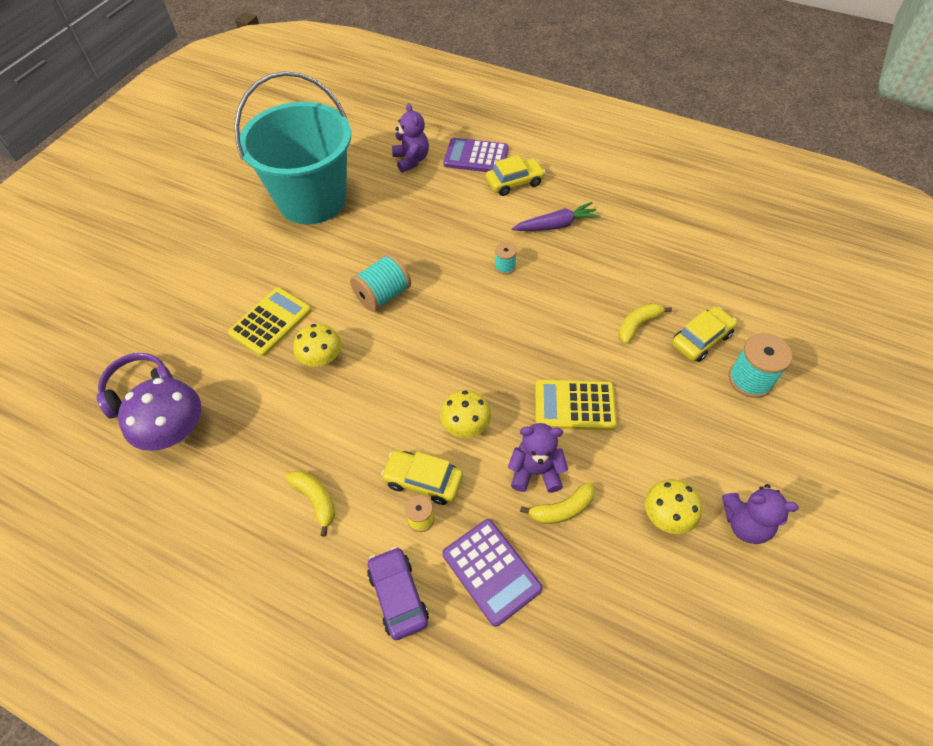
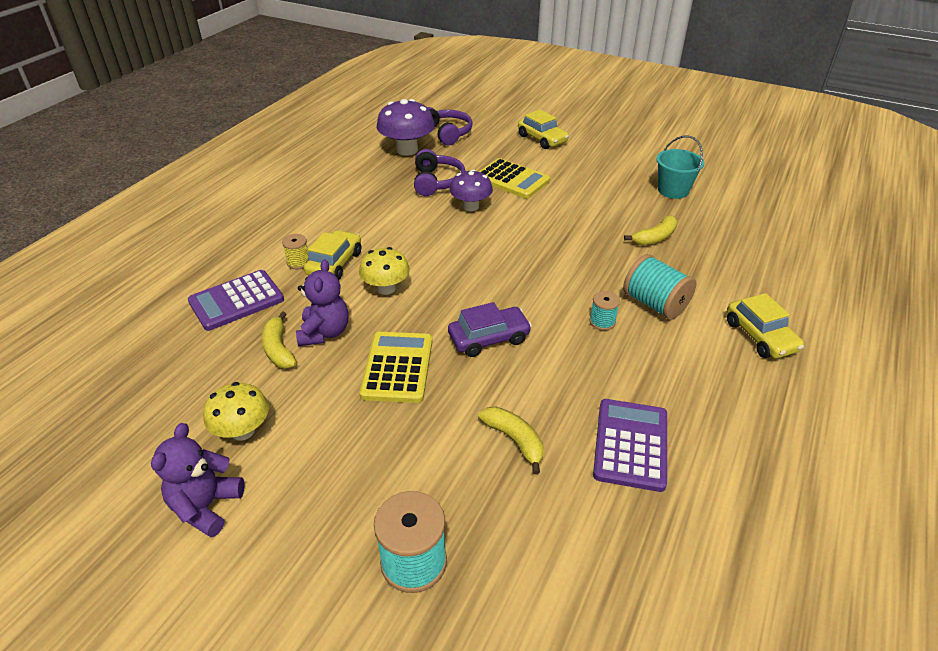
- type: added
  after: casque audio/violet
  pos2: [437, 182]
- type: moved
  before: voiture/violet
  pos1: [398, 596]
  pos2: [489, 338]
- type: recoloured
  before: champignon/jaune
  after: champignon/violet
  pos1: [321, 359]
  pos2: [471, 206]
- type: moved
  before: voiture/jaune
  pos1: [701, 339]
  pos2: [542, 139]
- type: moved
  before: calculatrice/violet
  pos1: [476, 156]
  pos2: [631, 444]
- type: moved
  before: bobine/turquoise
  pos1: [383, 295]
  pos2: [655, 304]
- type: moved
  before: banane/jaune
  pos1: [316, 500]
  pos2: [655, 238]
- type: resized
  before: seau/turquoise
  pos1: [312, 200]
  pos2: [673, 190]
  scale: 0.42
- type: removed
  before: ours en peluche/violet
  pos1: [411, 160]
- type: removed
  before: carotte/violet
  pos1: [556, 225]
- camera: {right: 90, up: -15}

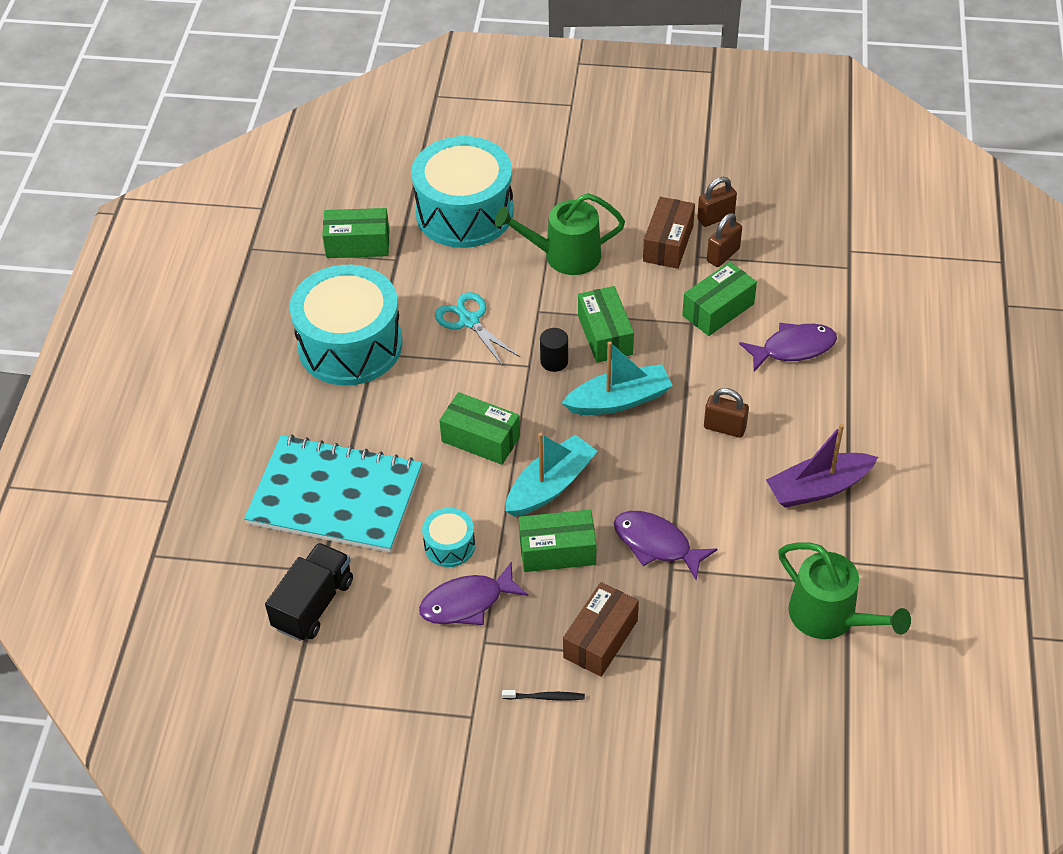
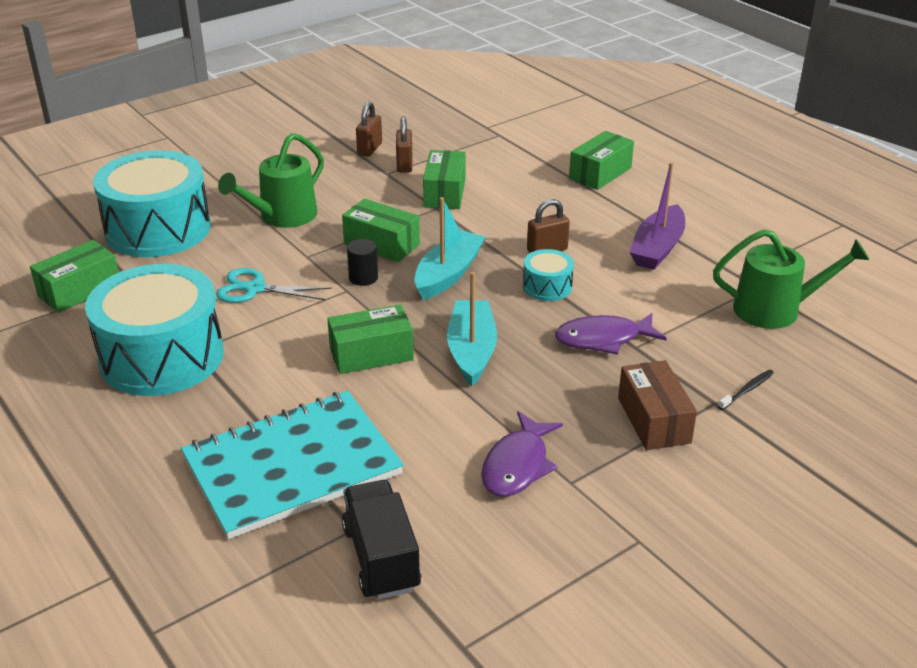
- type: moved
  before: tambour/turquoise
  pos1: [449, 545]
  pos2: [547, 286]
- type: moved
  before: boîte/vert
  pos1: [557, 551]
  pos2: [600, 173]
- type: moved
  before: brosse à dents/noir
  pos1: [546, 697]
  pos2: [747, 390]
- type: removed
  before: boîte/marron
  pos1: [668, 243]
- type: removed
  before: poisson/violet
  pos1: [793, 348]
- camera: {right: -45, up: -15}

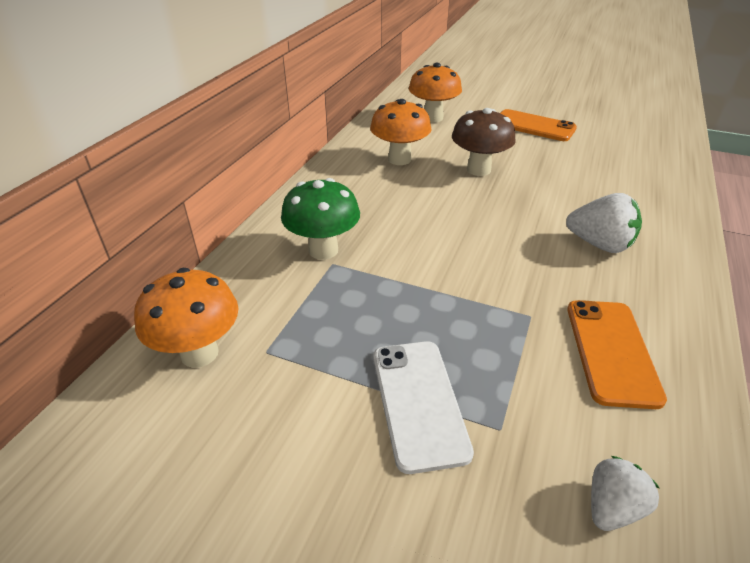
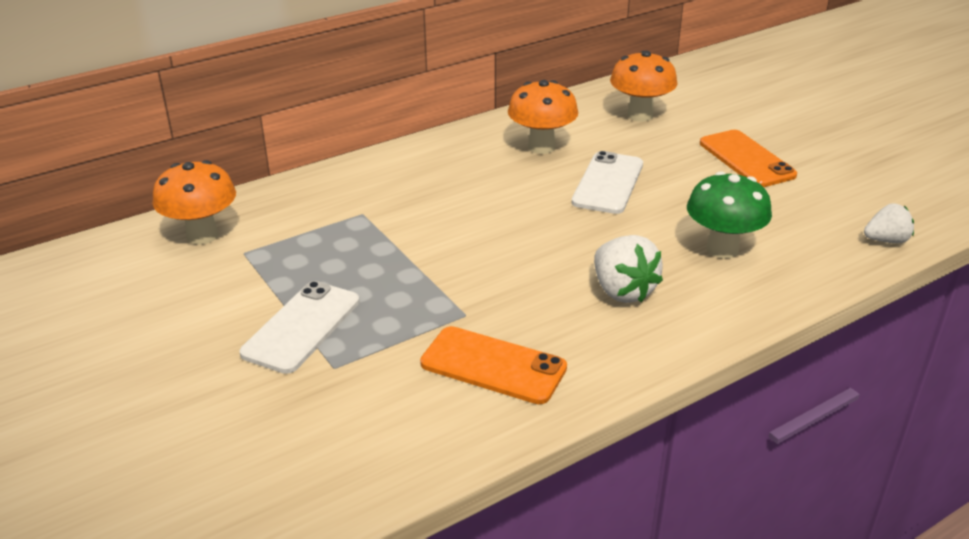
- type: turned
  before: téléphone/orange
  pos1: [611, 351]
  pos2: [493, 366]
  turn: 75
- type: replaced
  before: champignon/marron
  after: téléphone/blanc
  pos1: [478, 170]
  pos2: [608, 183]
- type: moved
  before: champignon/vert
  pos1: [323, 250]
  pos2: [722, 249]
- type: moved
  before: fraise/blanc
  pos1: [612, 507]
  pos2: [886, 240]
- camera: {right: 35, up: -5}

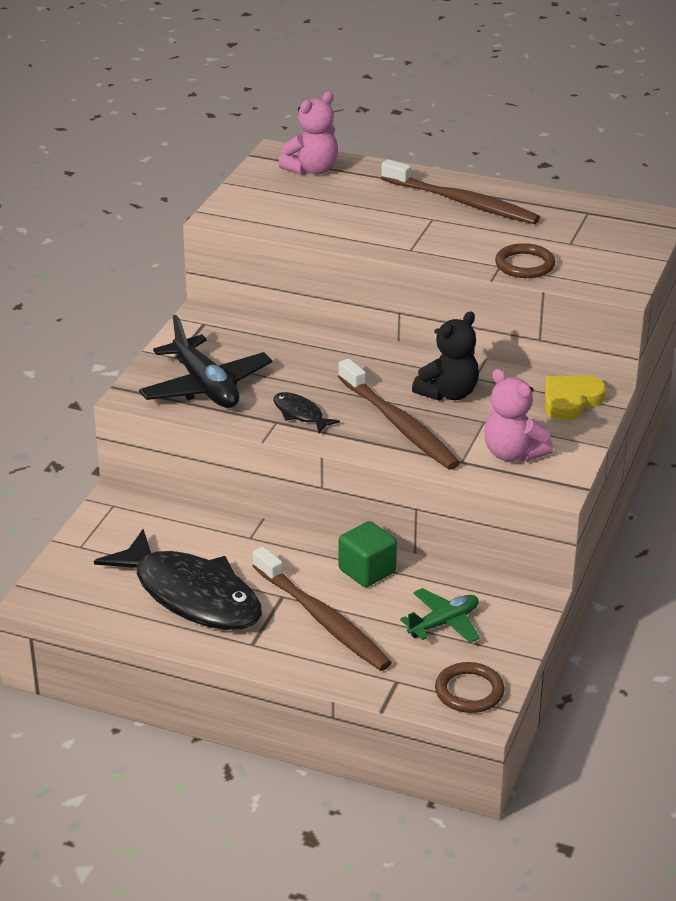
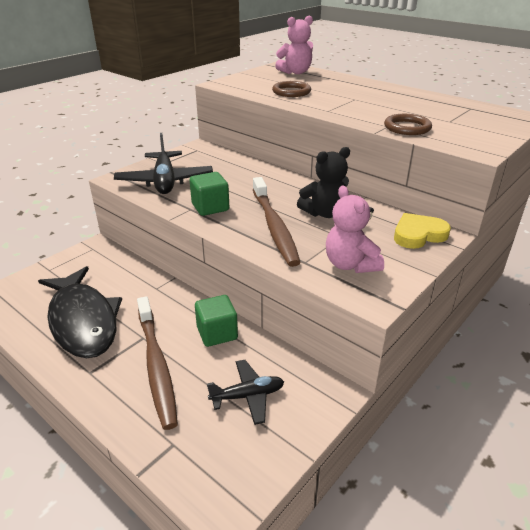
- type: replaced
  before: poisson/noir
  after: cube/vert
  pos1: [300, 414]
  pos2: [210, 207]
- type: recoloured
  before: avion/vert
  after: avion/noir
  pos1: [444, 623]
  pos2: [248, 396]
- type: moved
  before: anneau/marron
  pos1: [469, 691]
  pos2: [291, 92]
- type: removed
  before: brosse à dents/marron
  pos1: [463, 202]
- camera: {right: 20, up: 0}

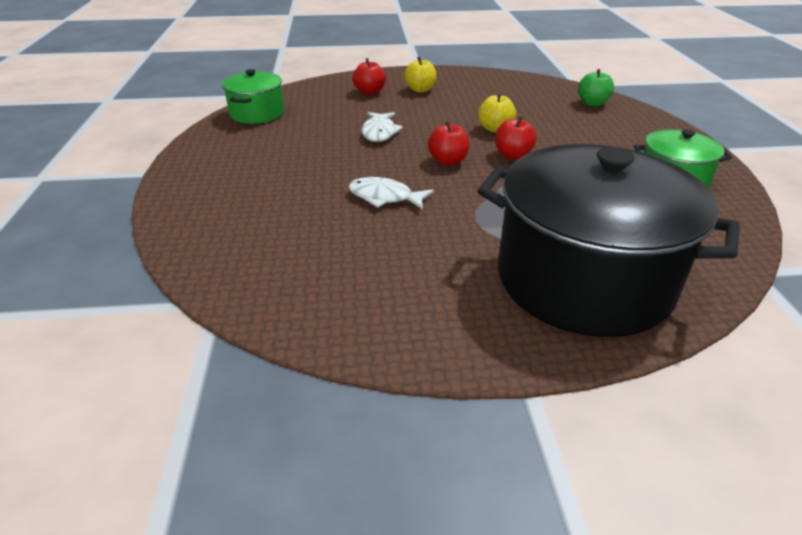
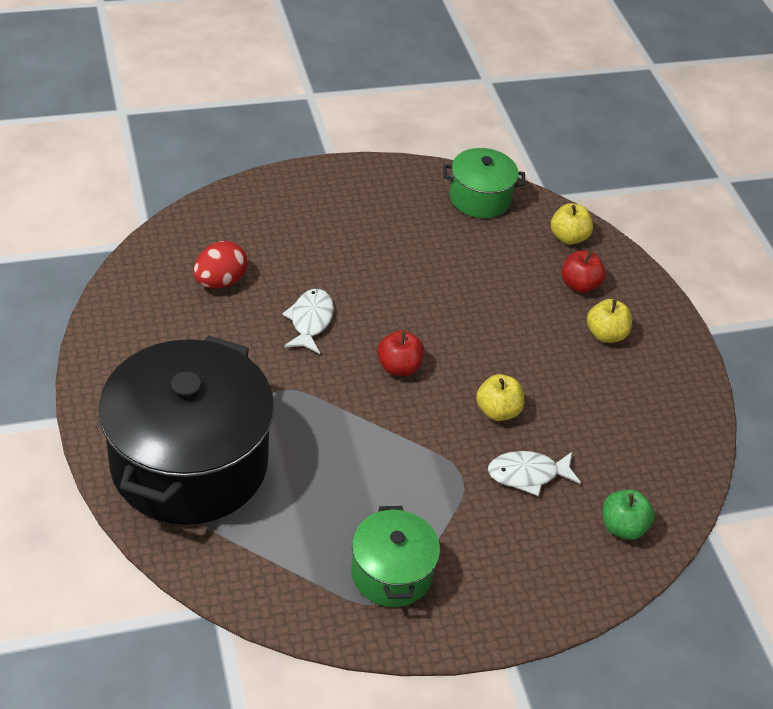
- type: added
  after: œuf/rouge
  pos2: [220, 281]
- type: moved
  before: poisson/blanc
  pos1: [379, 132]
  pos2: [527, 474]
- type: added
  after: pomme/jaune
  pos2: [568, 237]
- type: removed
  before: pomme/rouge
  pos1: [512, 155]
- camera: {right: 75, up: 10}

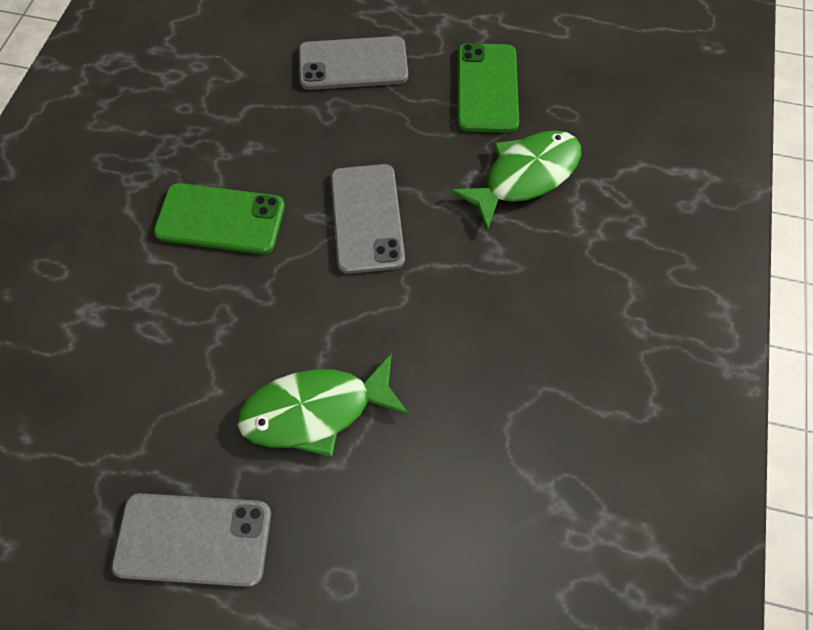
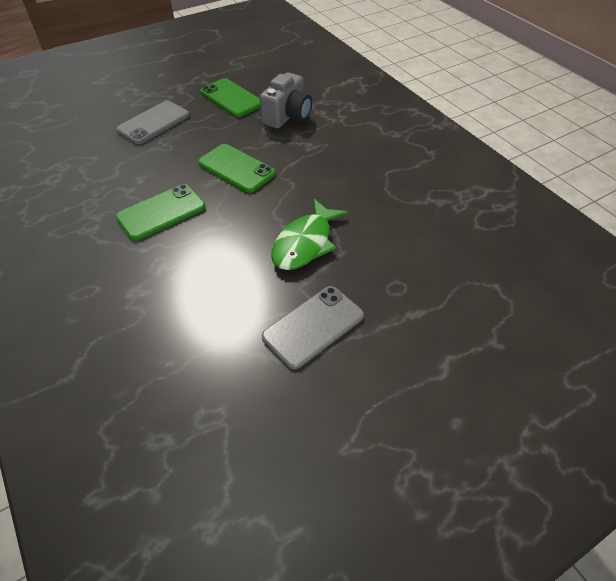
- type: recoloured
  before: téléphone/gris
  after: téléphone/vert
  pos1: [366, 218]
  pos2: [236, 168]
- type: replaced
  before: poisson/vert
  after: appareil photo/gris
  pos1: [524, 176]
  pos2: [287, 116]
- camera: {right: -45, up: -15}

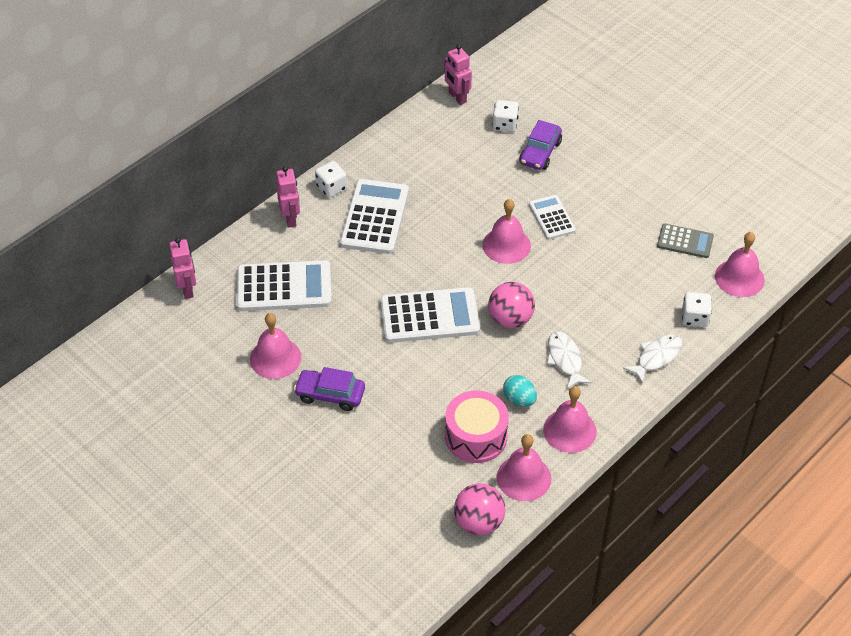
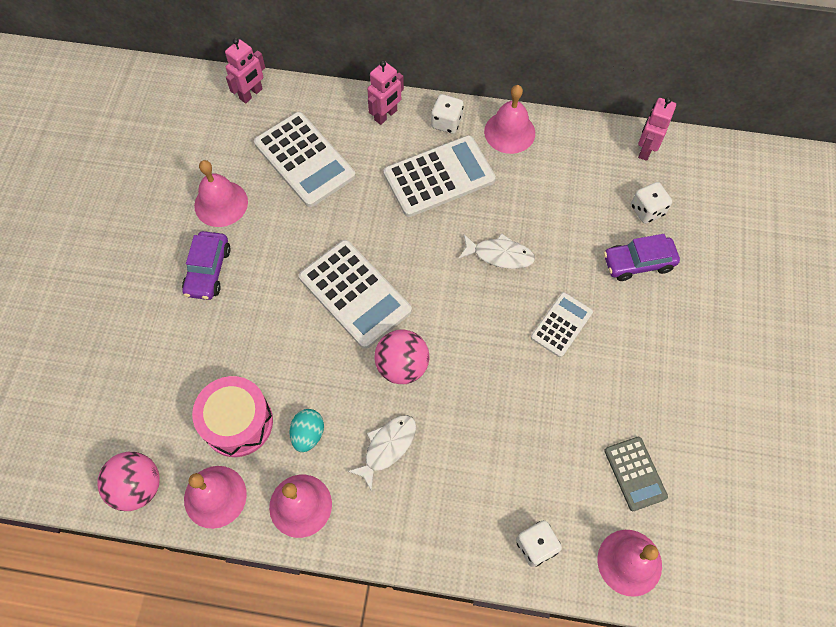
- type: turned
  before: voiture/violet
  pos1: [330, 395]
  pos2: [208, 271]
  turn: -150
- type: moved
  before: poisson/blanc
  pos1: [656, 357]
  pos2: [499, 255]
- type: moved
  before: cloche/rose
  pos1: [506, 245]
  pos2: [509, 132]
- camera: {right: 55, up: 15}

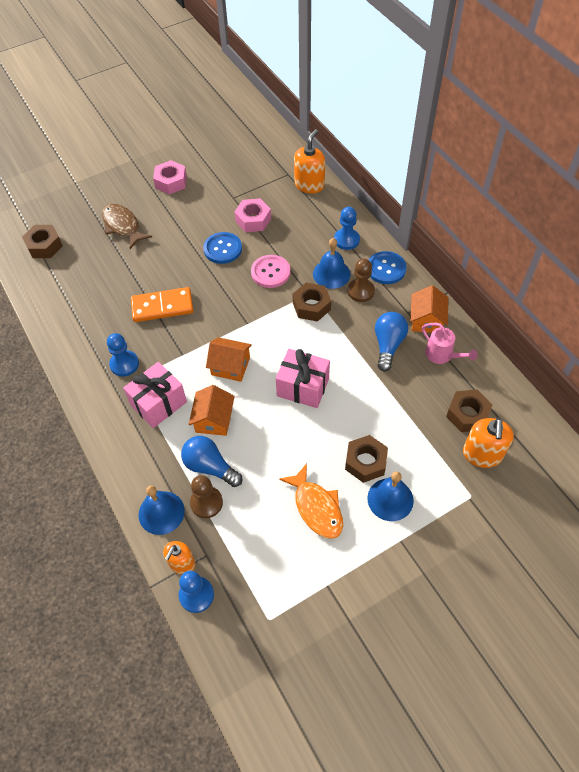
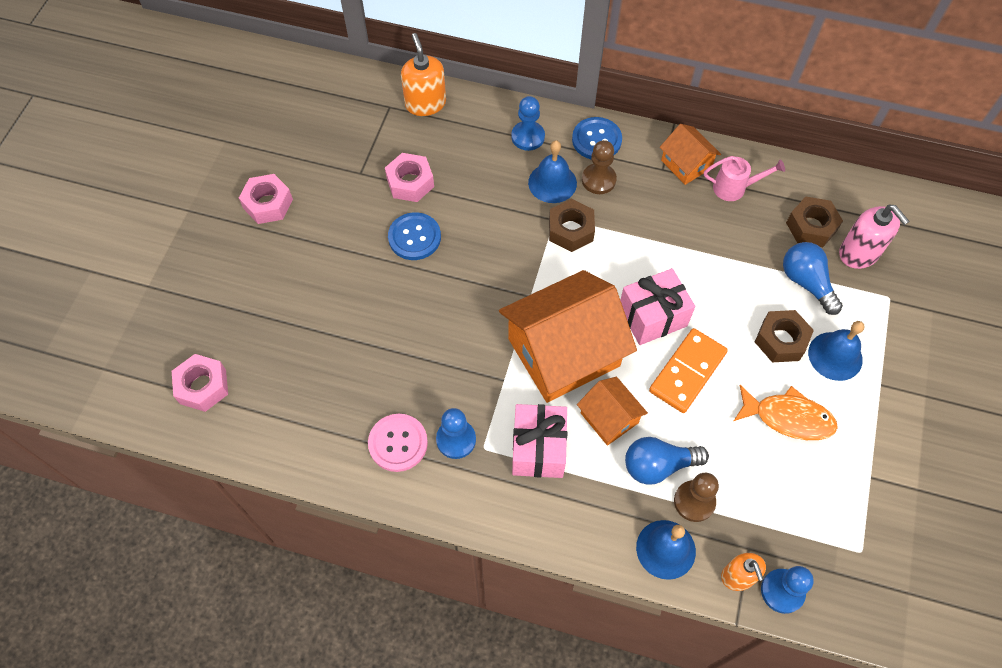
- type: recoloured
  before: écrou/marron
  after: écrou/rose
  pos1: [44, 246]
  pos2: [203, 386]
- type: moved
  before: bouton/rose
  pos1: [270, 272]
  pos2: [398, 443]
- type: resized
  before: maison/orange
  pos1: [230, 366]
  pos2: [564, 352]
  scale: 2.04
- type: moved
  before: domino/orange
  pos1: [162, 307]
  pos2: [687, 372]
- type: moved
  before: ampoule/bleu
  pos1: [388, 345]
  pos2: [806, 282]
- type: recoloured
  before: distributeur de savon/orange
  after: distributeur de savon/rose
  pos1: [482, 454]
  pos2: [859, 253]
- type: removed
  before: poisson/marron
  pos1: [122, 226]
- camera: {right: -45, up: 5}

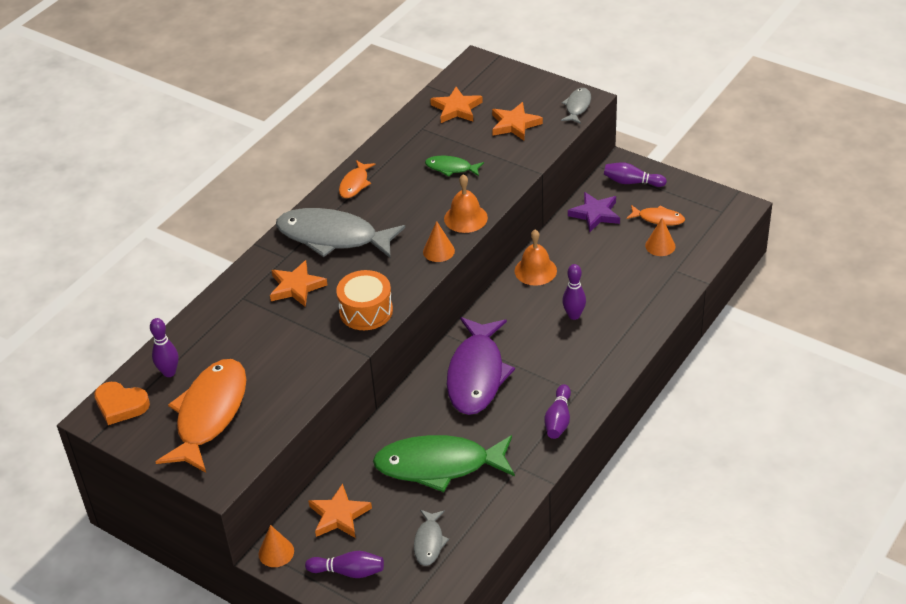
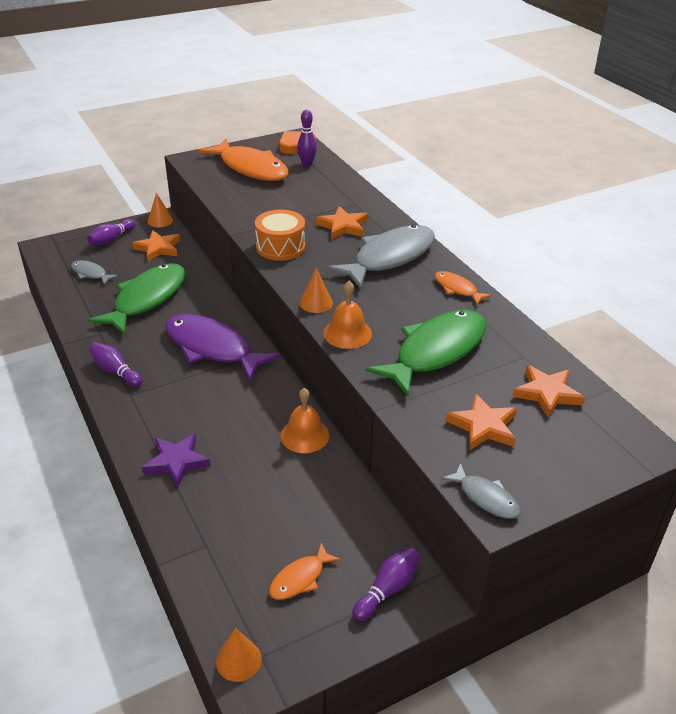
- type: moved
  before: étoile/violet
  pos1: [595, 214]
  pos2: [176, 462]
- type: moved
  before: cône/orange
  pos1: [660, 246]
  pos2: [238, 660]
- type: resized
  before: poisson/vert
  pos1: [451, 168]
  pos2: [436, 351]
  scale: 2.11
- type: removed
  before: quille/violet
  pos1: [574, 315]
- camera: {right: 115, up: -5}

